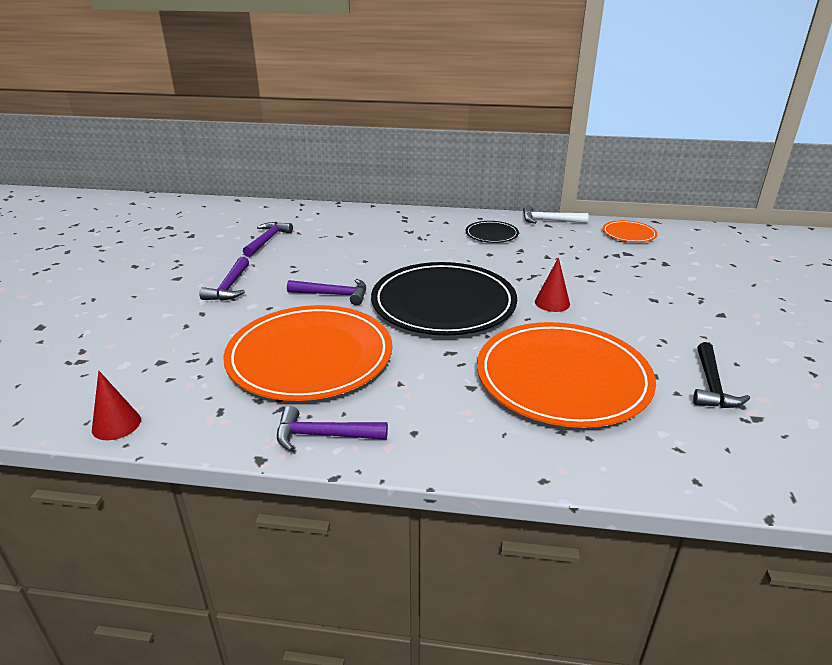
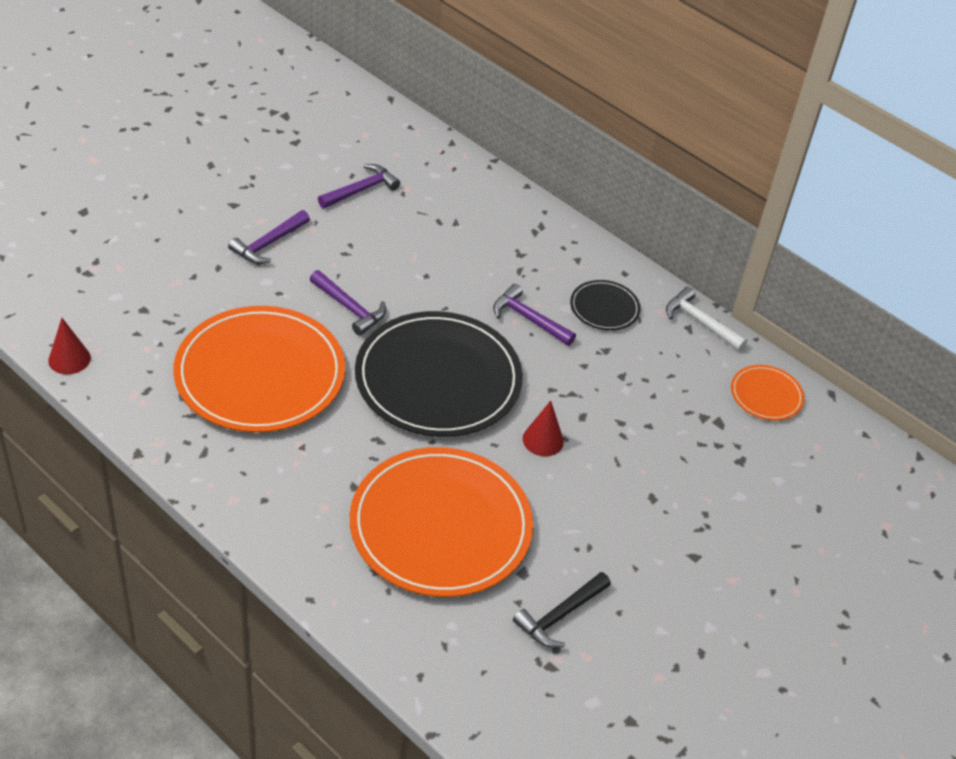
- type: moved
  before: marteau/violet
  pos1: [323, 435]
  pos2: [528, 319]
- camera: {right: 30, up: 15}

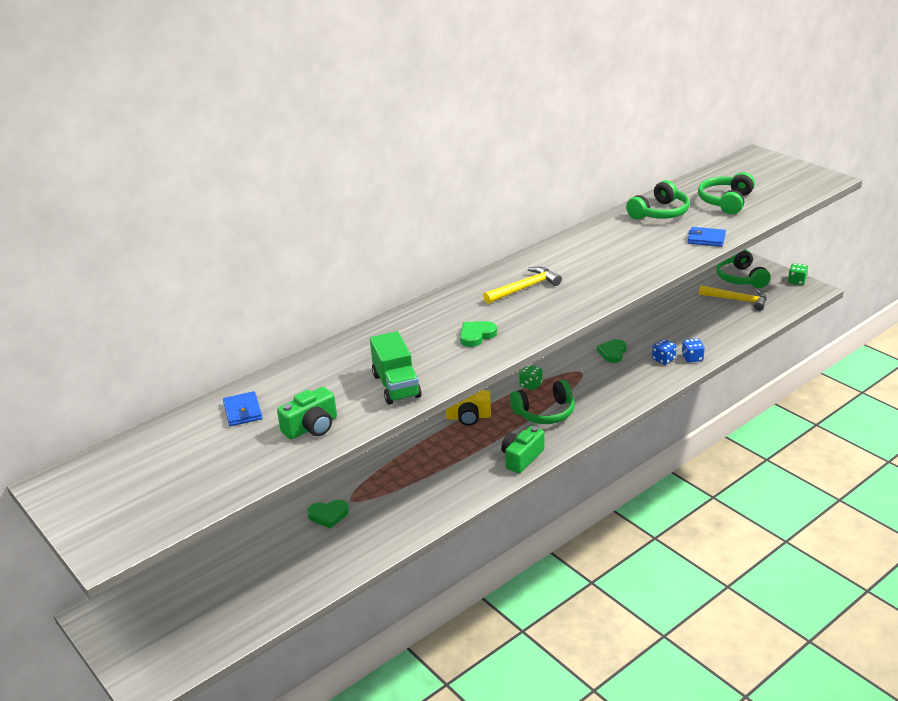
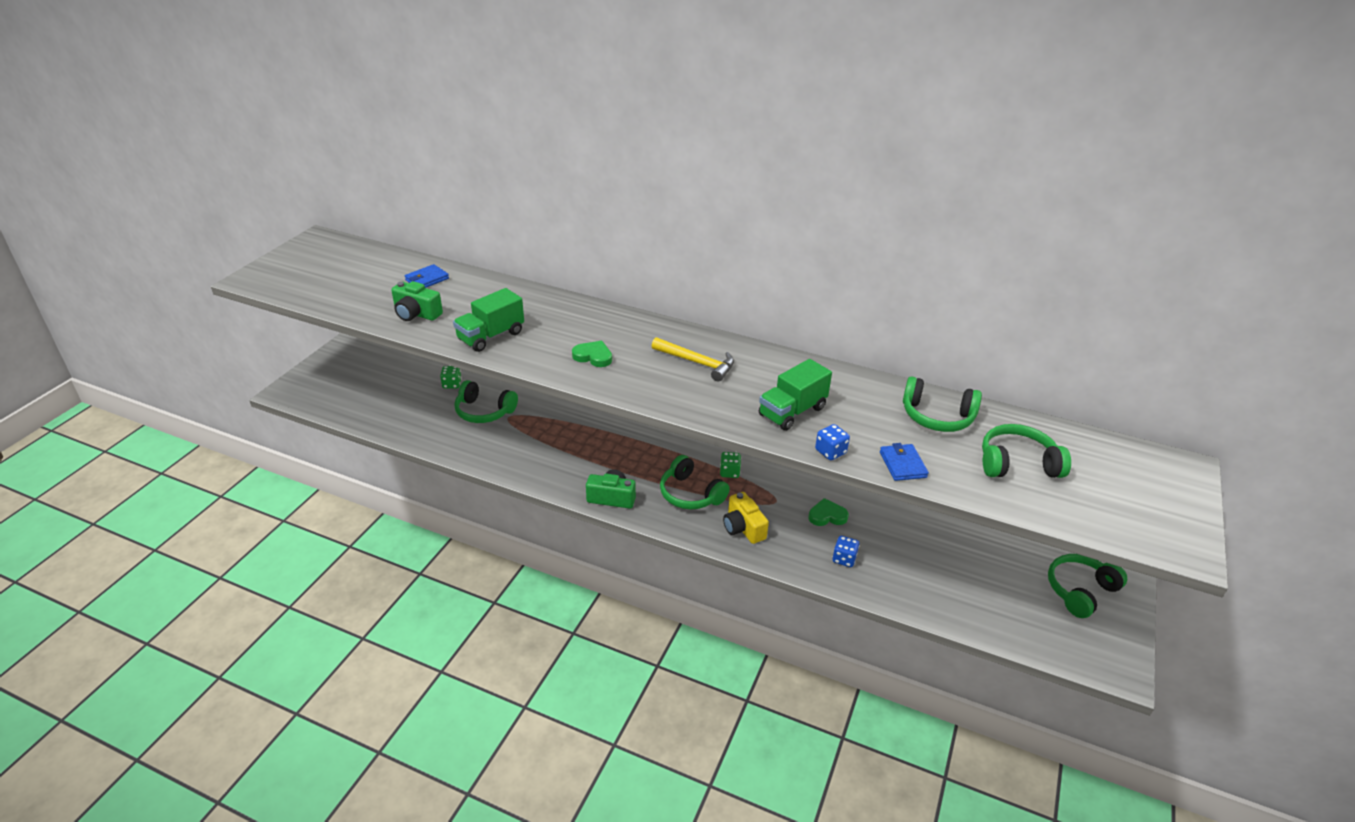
- type: moved
  before: dé/vert
  pos1: [796, 281]
  pos2: [452, 384]
- type: replaced
  before: cœur/vert
  after: casque audio/vert
  pos1: [328, 515]
  pos2: [484, 411]
- type: moved
  before: appareil photo/jaune
  pos1: [468, 417]
  pos2: [743, 528]
- type: added
  after: camion/vert
  pos2: [792, 412]
- type: moved
  before: dé/bleu
  pos1: [692, 358]
  pos2: [830, 452]
- type: removed
  before: marteau/jaune
  pos1: [737, 300]
- camera: {right: 60, up: 5}

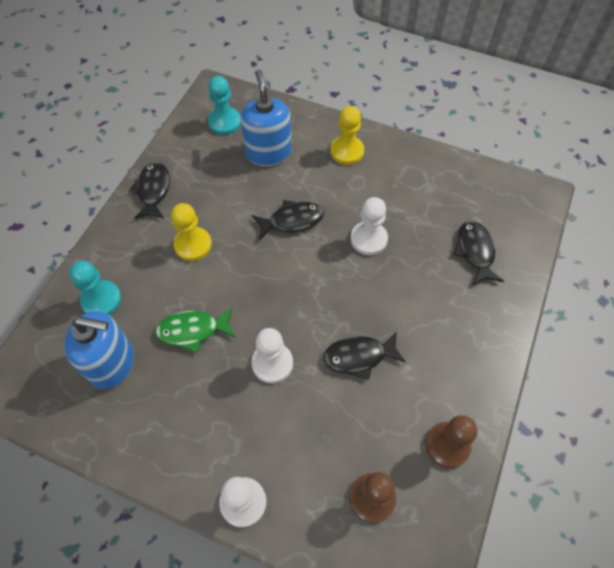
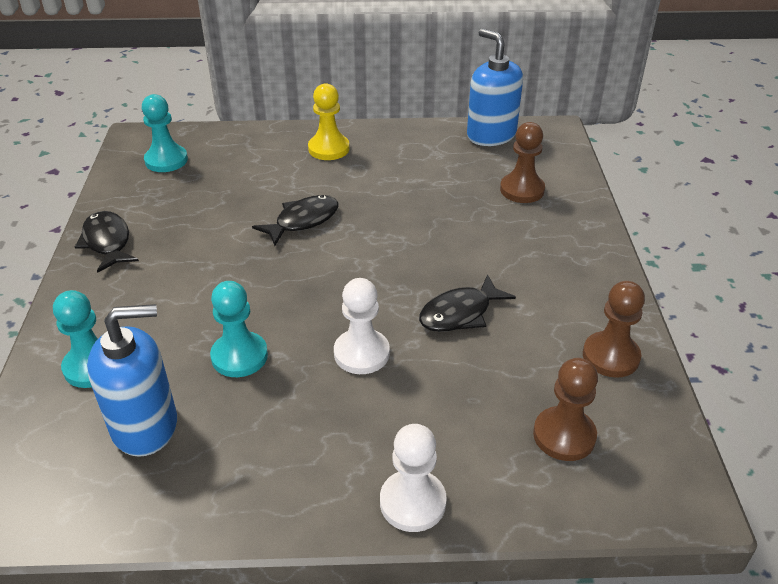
- type: replaced
  before: poisson/vert
  after: pion/turquoise
  pos1: [193, 331]
  pos2: [239, 356]
- type: moved
  before: distributeur de savon/bleu
  pos1: [268, 153]
  pos2: [491, 135]
- type: replaced
  before: poisson/noir
  after: pion/marron
  pos1: [475, 252]
  pos2: [522, 190]
- type: removed
  before: pion/jaune
  pos1: [193, 245]
- type: removed
  before: pion/blanc
  pos1: [368, 239]
- camera: {right: -25, up: -20}

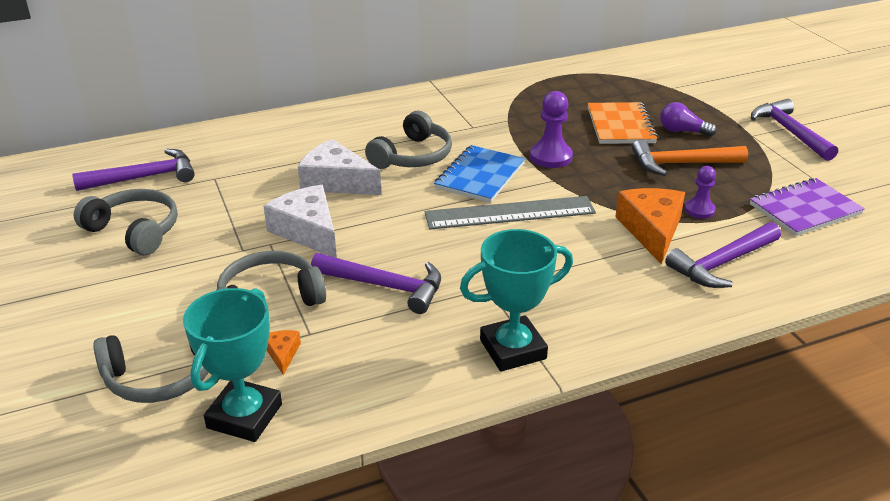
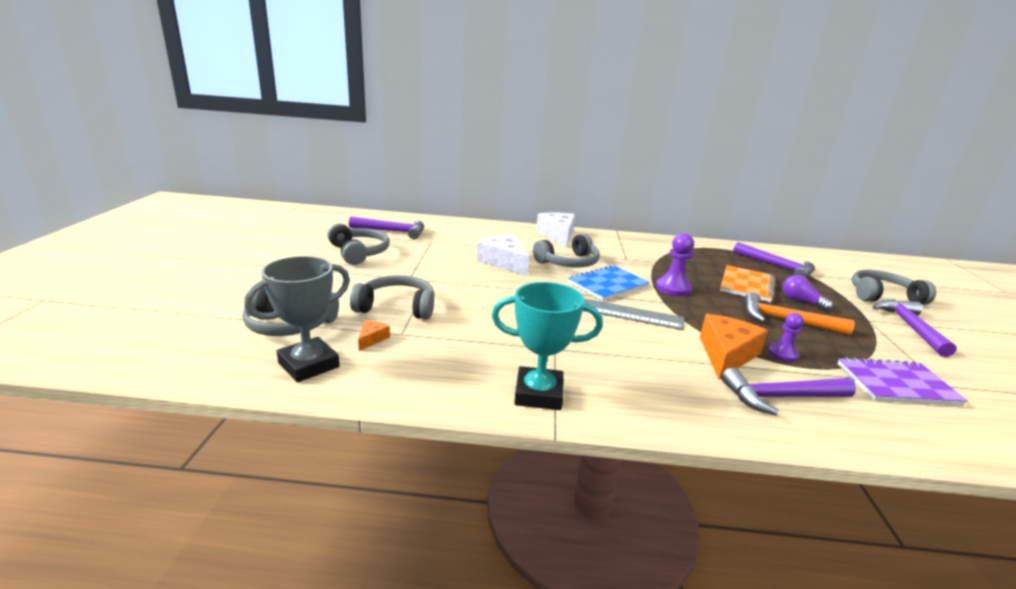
- type: recoloured
  before: trophée/turquoise
  after: trophée/gris
  pos1: [245, 416]
  pos2: [309, 365]
- type: moved
  before: fromage/blanc
  pos1: [308, 231]
  pos2: [558, 235]
- type: moved
  before: marteau/violet
  pos1: [385, 286]
  pos2: [777, 266]
- type: added
  after: casque audio/gris
  pos2: [882, 296]
- camera: {right: 25, up: -10}

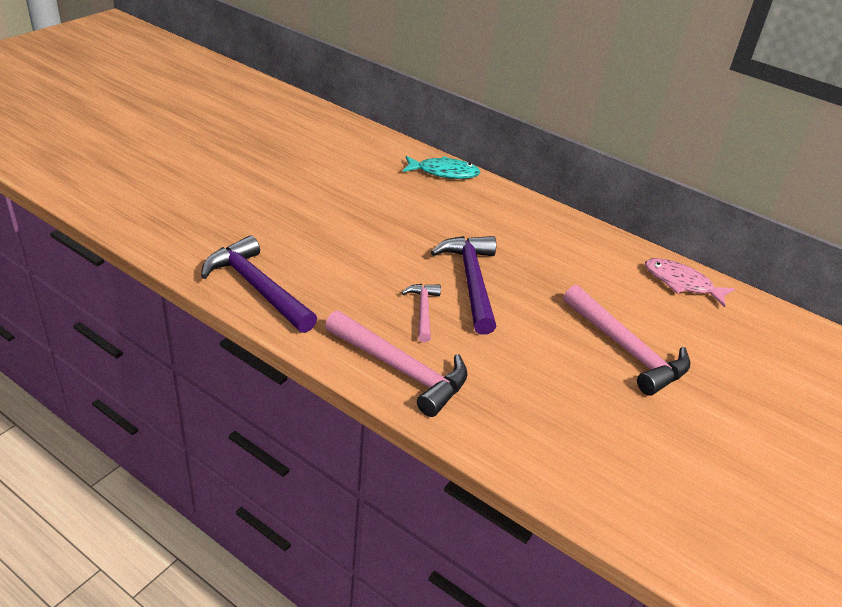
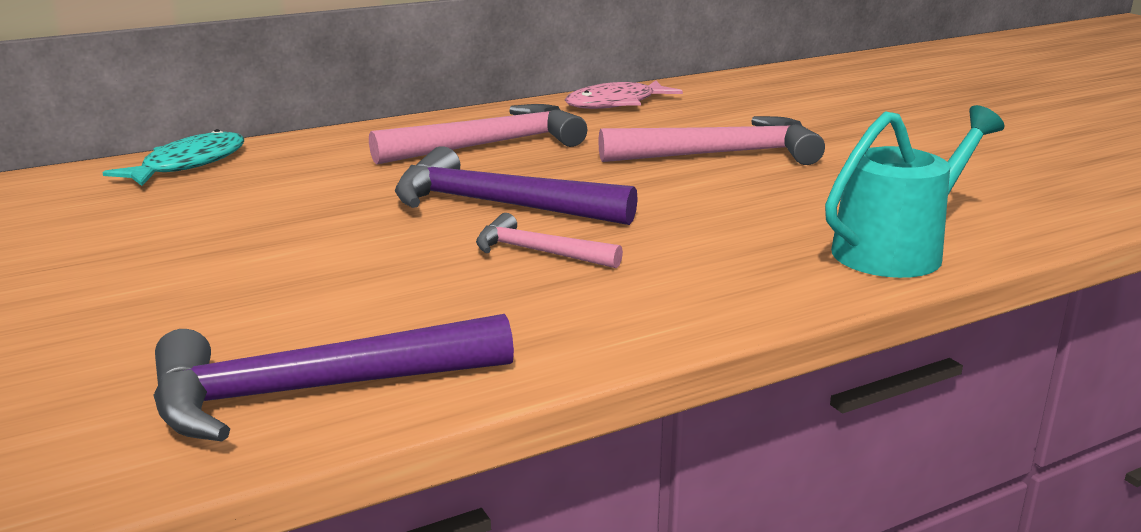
- type: moved
  before: marteau/rose
  pos1: [401, 370]
  pos2: [490, 145]
- type: added
  after: arrosoir/turquoise
  pos2: [896, 251]
- camera: {right: -60, up: -15}

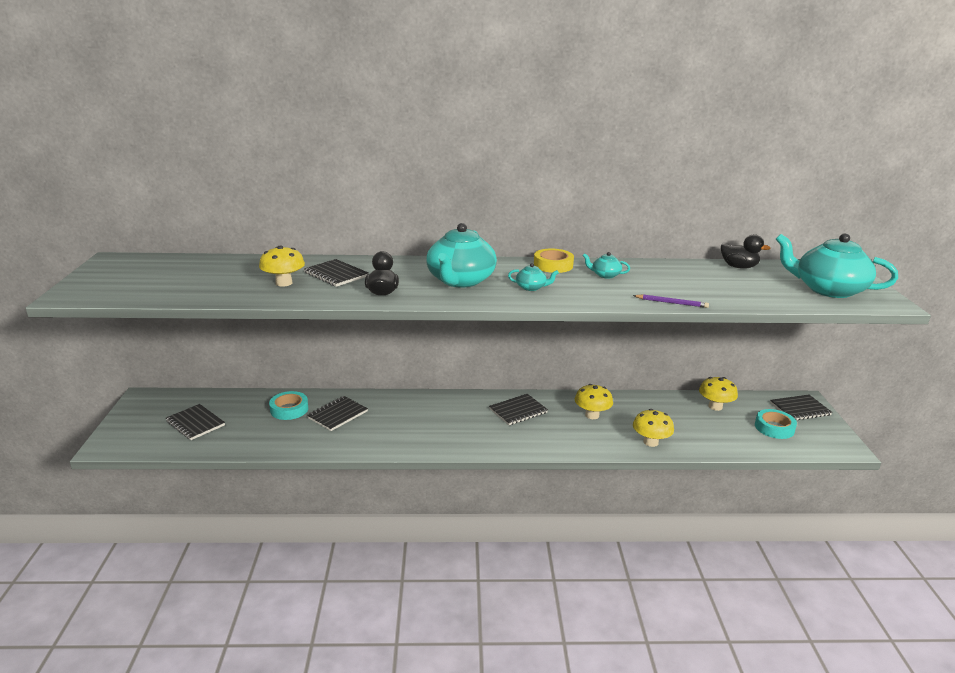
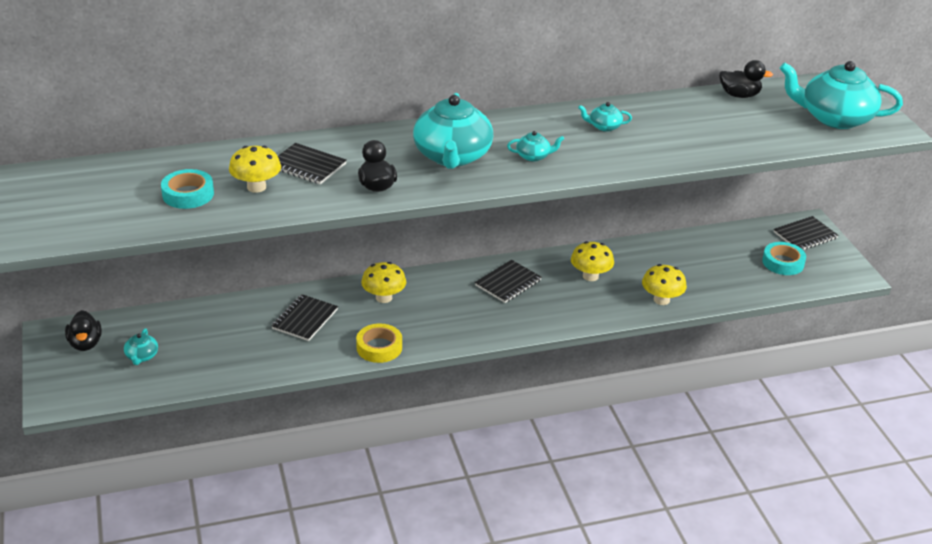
- type: added
  after: canard/noir
  pos2: [85, 344]
- type: replaced
  before: carnet/noir
  after: théière/turquoise
  pos1: [195, 423]
  pos2: [142, 356]
- type: moved
  before: ruban adhésif/turquoise
  pos1: [289, 409]
  pos2: [188, 194]
- type: moved
  before: ruban adhésif/jaune
  pos1: [553, 265]
  pos2: [379, 347]
- type: moved
  before: champignon/jaune
  pos1: [715, 406]
  pos2: [384, 298]
- type: removed
  before: crayon/violet
  pos1: [671, 303]
- camera: {right: -15, up: 10}

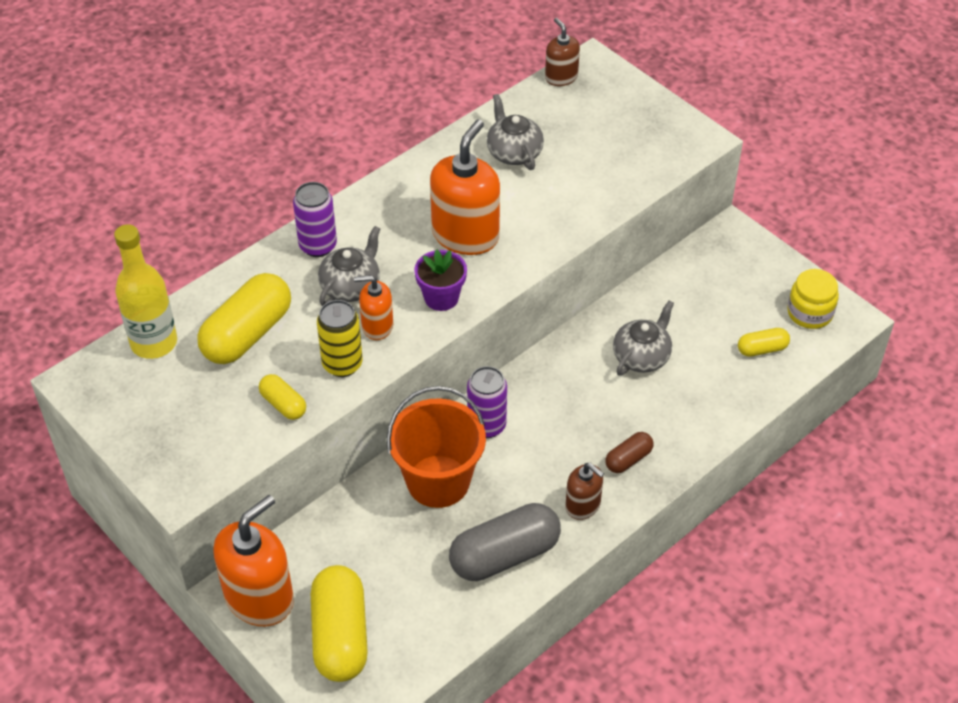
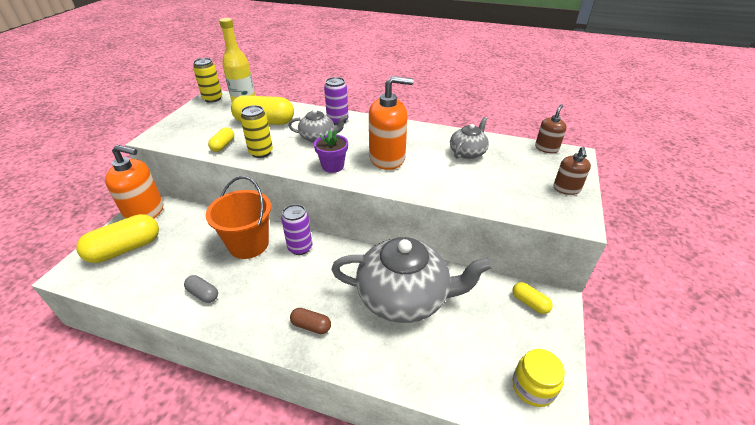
- type: resized
  before: gélule/gris
  pos1: [504, 555]
  pos2: [203, 294]
  scale: 0.5
- type: added
  after: canette/jaune
  pos2: [213, 99]
- type: resized
  before: théière/gris
  pos1: [642, 356]
  pos2: [404, 297]
  scale: 2.05
- type: moved
  before: gélule/jaune
  pos1: [762, 349]
  pos2: [529, 303]
- type: moved
  before: distributeur de savon/marron
  pos1: [583, 505]
  pos2: [566, 189]
- type: removed
  before: distributeur de savon/orange
  pos1: [377, 326]
- camera: {right: 60, up: -10}

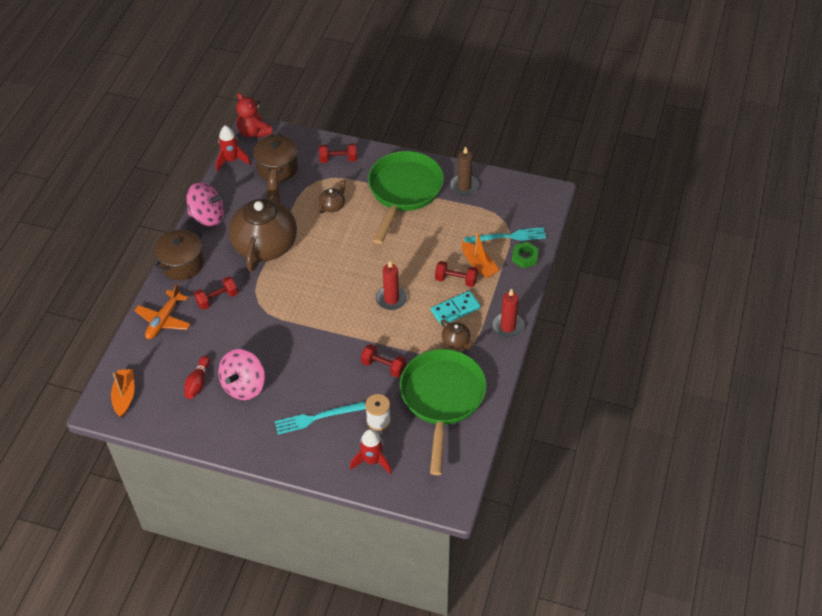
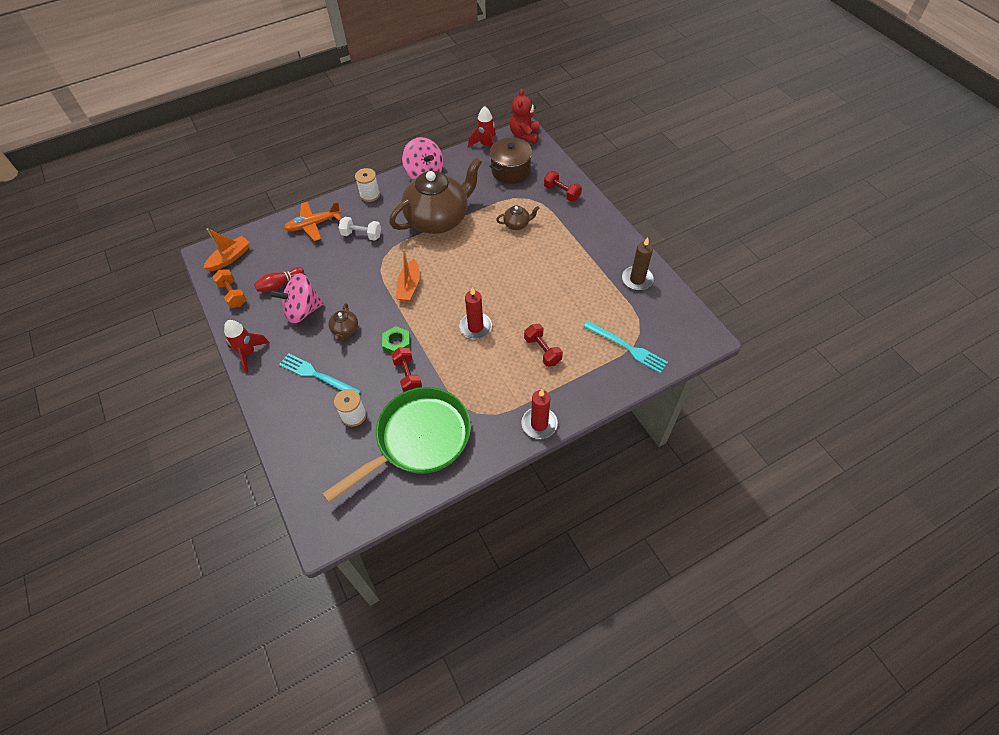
- type: added
  after: haltère/orange
  pos2: [233, 294]
- type: moved
  before: fusée/rouge
  pos1: [372, 461]
  pos2: [248, 353]
- type: moved
  before: théière/marron
  pos1: [456, 342]
  pos2: [345, 330]
- type: recoloured
  before: haltère/rouge
  after: haltère/blanc
  pos1: [217, 299]
  pos2: [361, 235]
- type: replaced
  before: marmite/marron
  after: bobine/blanc
  pos1: [182, 264]
  pos2: [370, 195]
- type: moved
  before: écrou/vert
  pos1: [525, 257]
  pos2: [397, 343]
- type: moved
  before: bateau/orange
  pos1: [479, 264]
  pos2: [409, 286]
- type: removed
  before: poêle/vert
  pos1: [404, 191]
- type: removed
  before: domino/turquoise
  pos1: [455, 309]
- camera: {right: 45, up: 5}

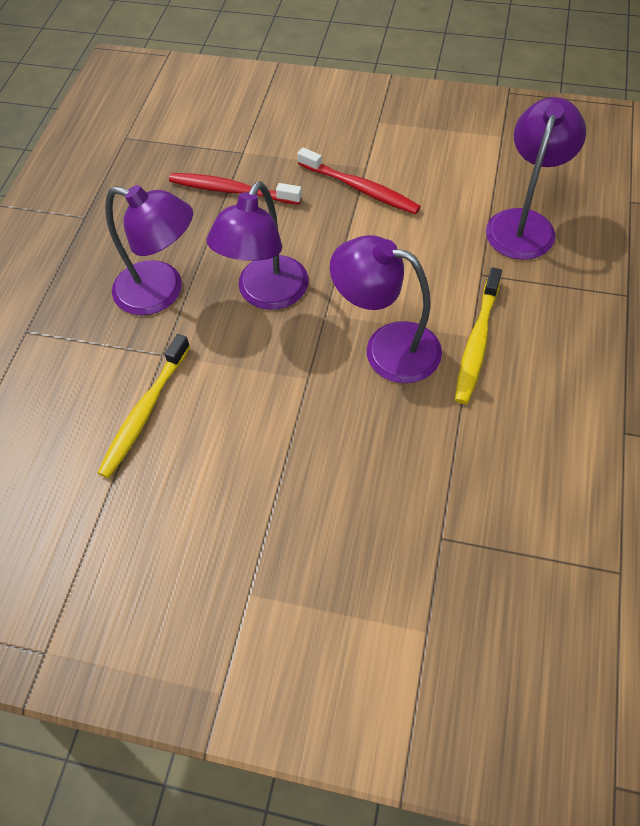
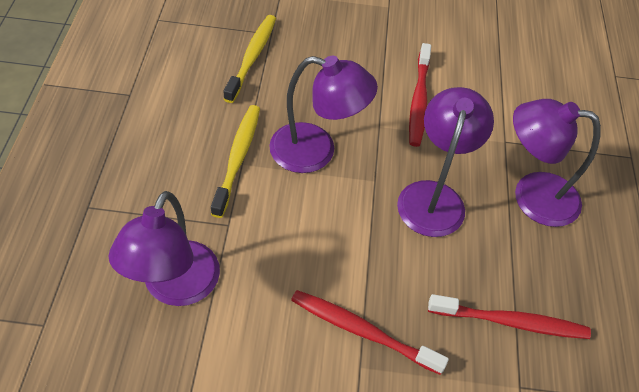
- type: moved
  before: brosse à dents/jaune
  pos1: [145, 412]
  pos2: [252, 57]
- type: added
  after: brosse à dents/rouge
  pos2: [419, 100]
- camera: {right: 165, up: -5}

